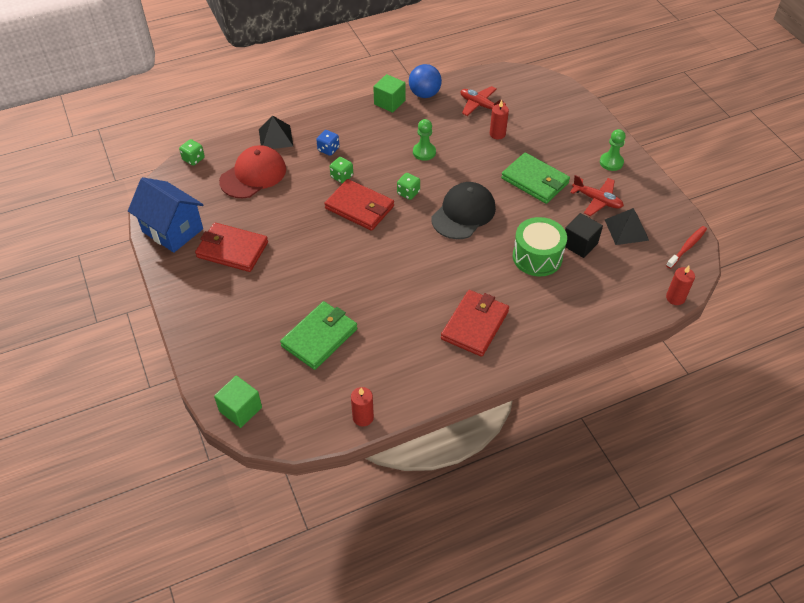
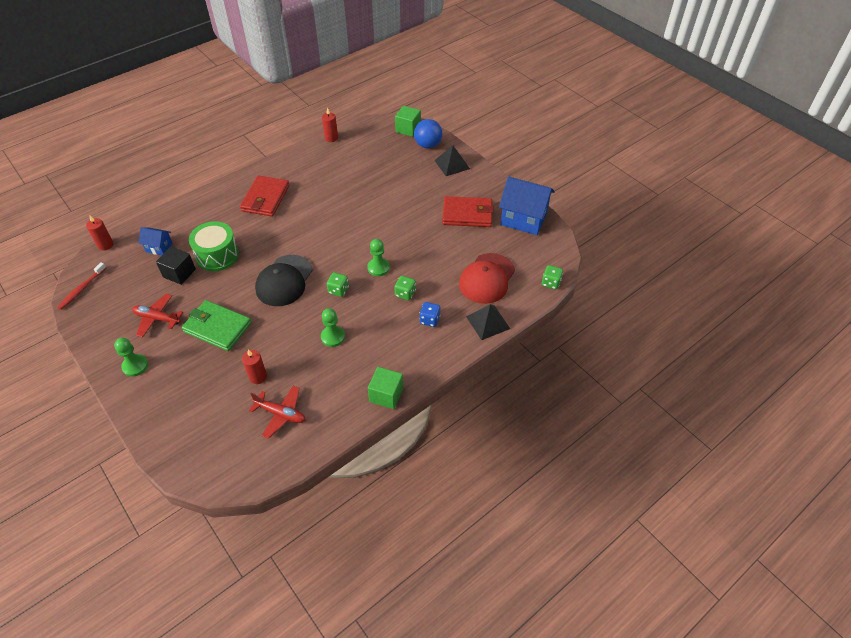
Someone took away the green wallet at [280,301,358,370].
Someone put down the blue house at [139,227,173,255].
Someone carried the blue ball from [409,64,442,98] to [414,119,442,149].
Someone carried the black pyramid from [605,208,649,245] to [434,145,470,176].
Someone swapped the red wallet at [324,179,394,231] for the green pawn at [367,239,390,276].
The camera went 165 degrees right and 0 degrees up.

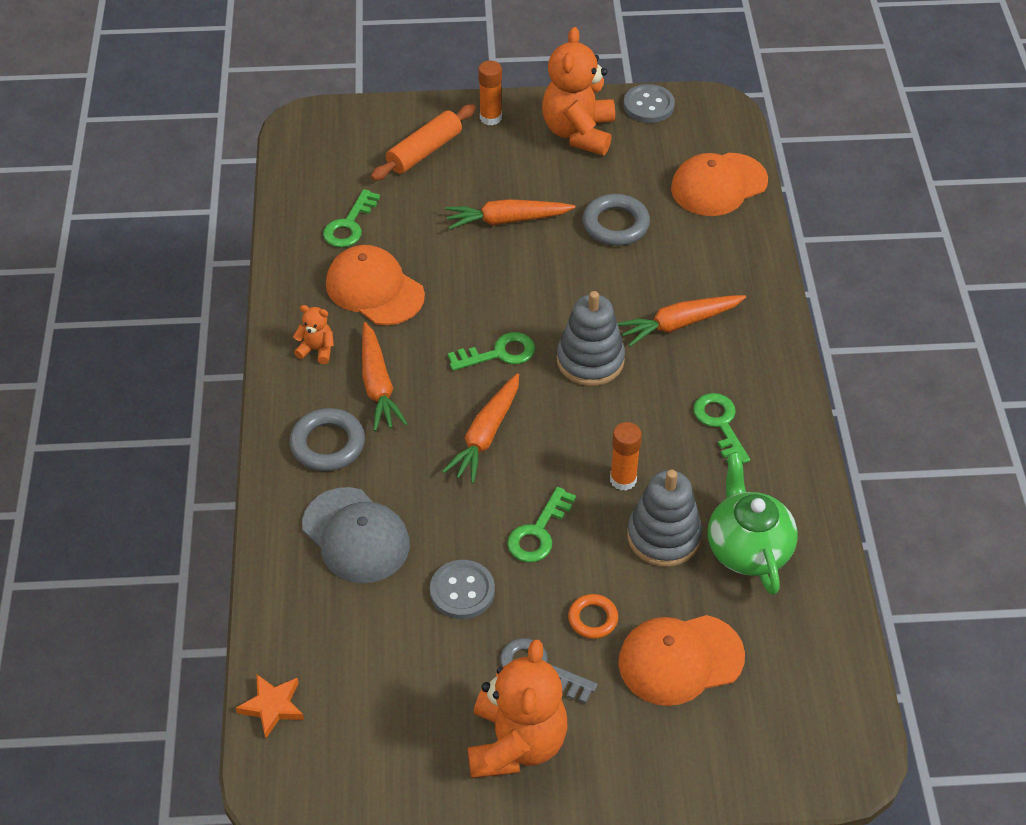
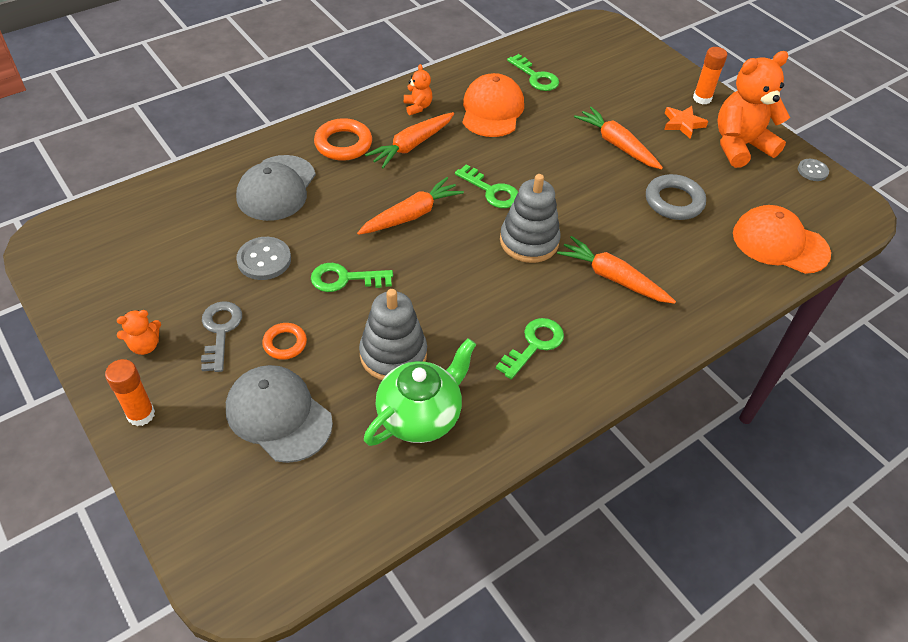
Someone took away the orange rolling pin at [371,104,476,181].
Someone carried the orange star from [236,674,304,738] to [664,106,708,139].
Someone carried the orange glue stick from [610,422,642,491] to [105,359,155,426].
Someone repainted the grey ring at [289,408,365,471], which became the orange ring at [314,118,372,161].
Someone repainted the orange cap at [618,615,745,706], which became the grey cap at [226,365,333,463].
Someone rotated the green key at [323,189,380,247] by 120 degrees counterclockwise.
Someone rotated the orange carrot at [442,373,519,484] by 150 degrees clockwise.
Someone scaled the orange teddy bear at [468,639,568,778] by 0.45.
Someone scaled the grey button at [623,84,675,123] by 0.64.
The camera went 55 degrees right and 0 degrees up.

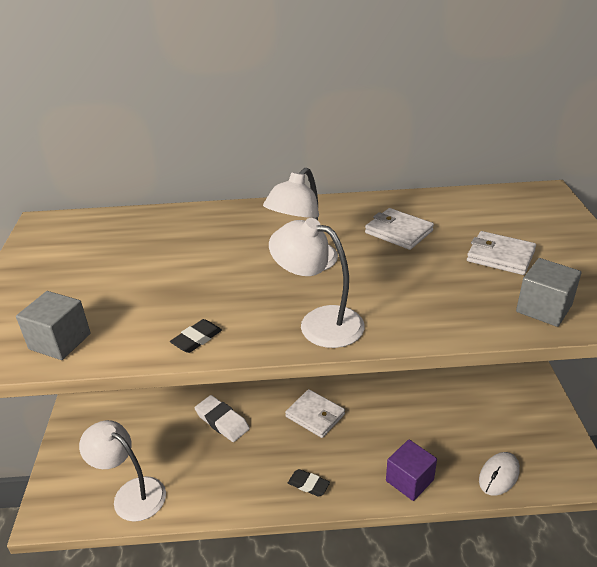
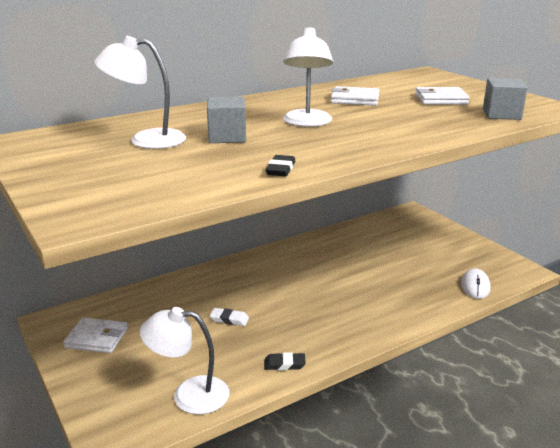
Someone took away the purple cube at [386,440,437,501].
Someone carried the grey cube from [16,291,91,360] to [207,97,246,143].
Someone carried the white lamp from [269,218,365,348] to [94,36,186,149].
Someone carried the white wallet from [285,389,345,438] to [63,318,128,353].
Someone carried the black eraser from [288,469,330,497] to [264,352,306,370].
Someone scaled the white eraser at [195,395,250,442] by 0.64.
The camera went 30 degrees left and 10 degrees down.

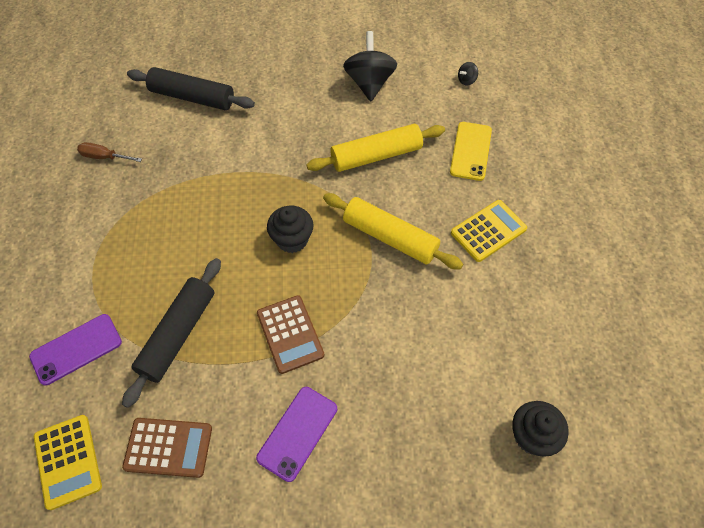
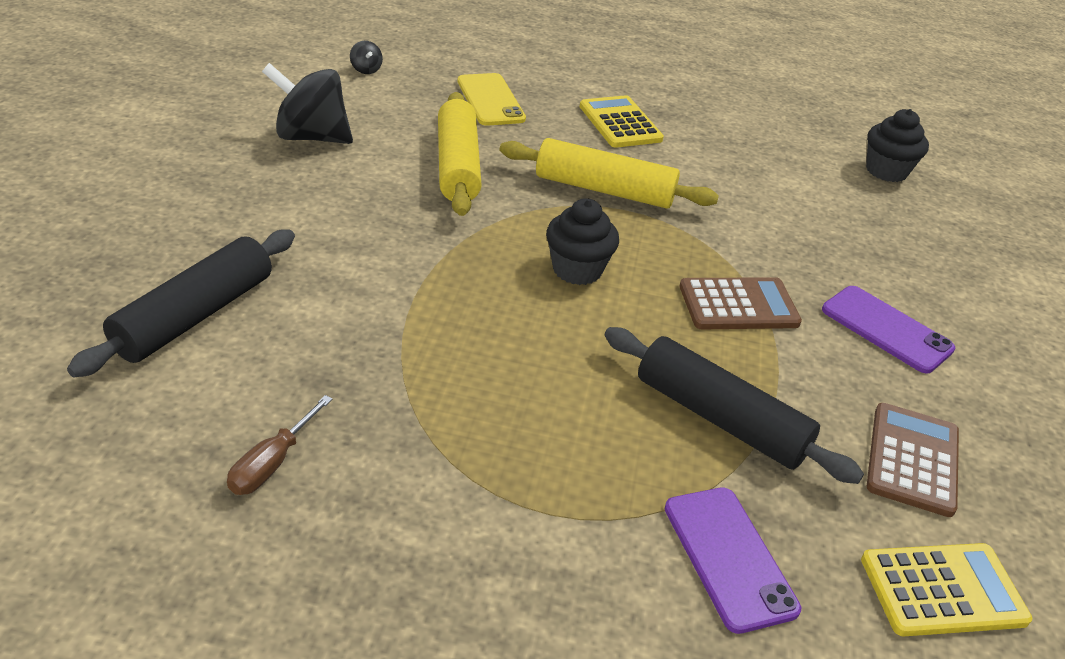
Someone rotated the yellow rolling pin at [323,193,463,270] by 60 degrees clockwise.
Someone rotated the yellow phone at [450,122,492,181] by 45 degrees clockwise.
The camera went 80 degrees left and 20 degrees down.

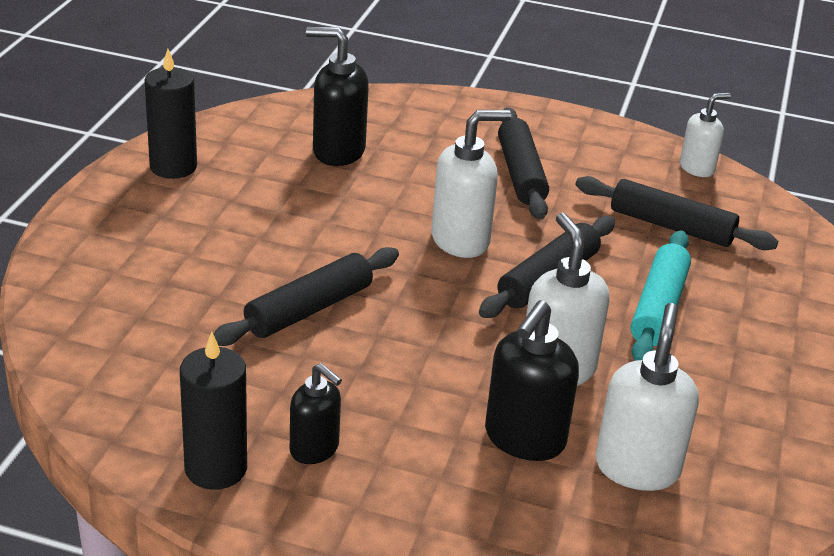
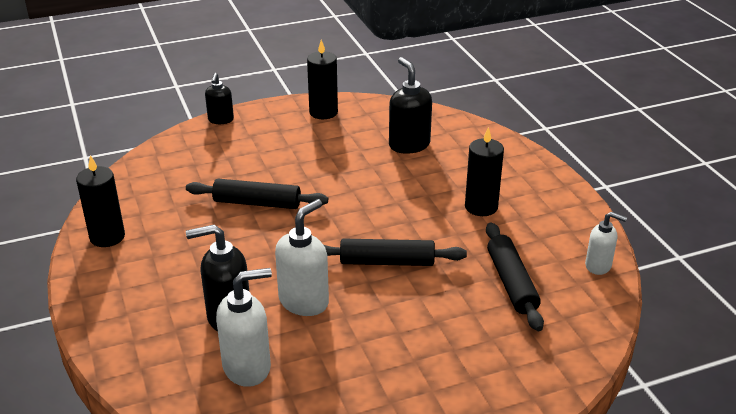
Someone took away the white soap dispenser at [431,110,511,258].
Someone took away the turquoise rolling pin at [631,230,691,361].
Someone carried the black soap dispenser from [290,363,342,464] to [205,73,234,124].
Someone swapped the black rolling pin at [498,107,549,220] for the black candle at [465,127,504,216].
The camera went 55 degrees right and 0 degrees up.

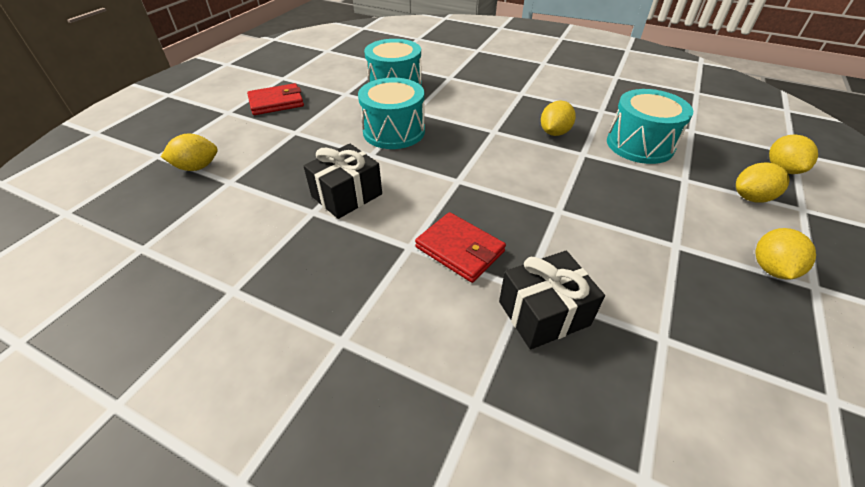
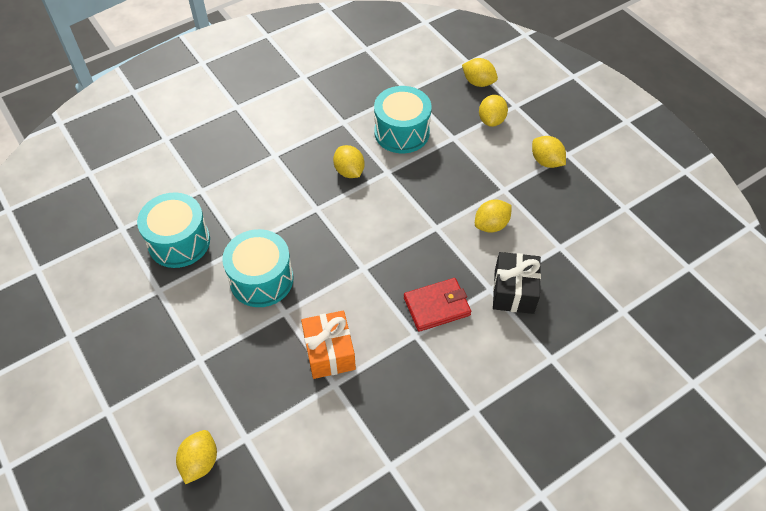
Someone took away the red wallet at [247,83,304,115].
Someone put down the yellow lemon at [475,200,512,233].
Someone repainted the black gift at [304,144,382,219], which became the orange gift at [301,310,356,379].
The camera went 60 degrees left and 10 degrees up.

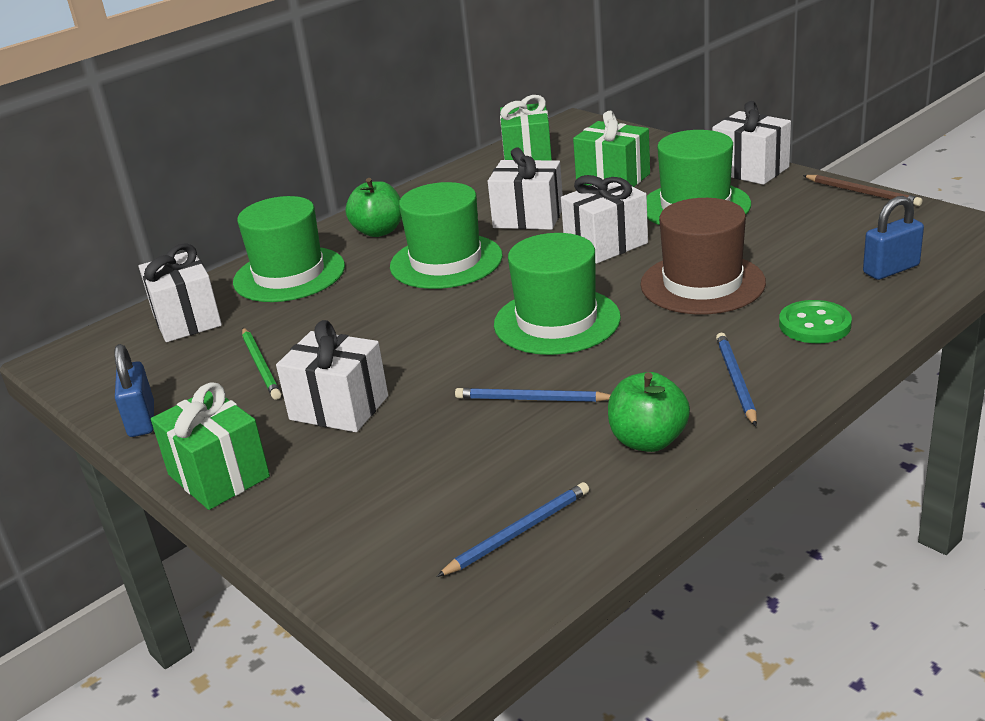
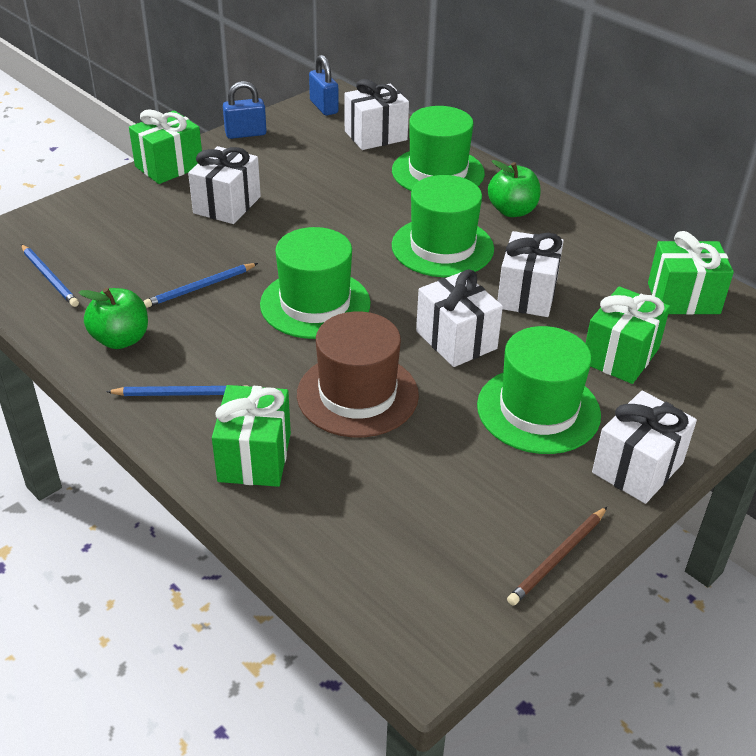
Someone took away the green pencil at [242,328,281,400].
Someone carried the blue padlock from [863,196,924,280] to [309,55,339,116].
Someone swapped the green button at [779,300,852,343] for the green gift at [212,385,291,487].
Someone rotated the blue pencil at [455,388,611,402] by 135 degrees counterclockwise.
The camera went 85 degrees right and 10 degrees up.

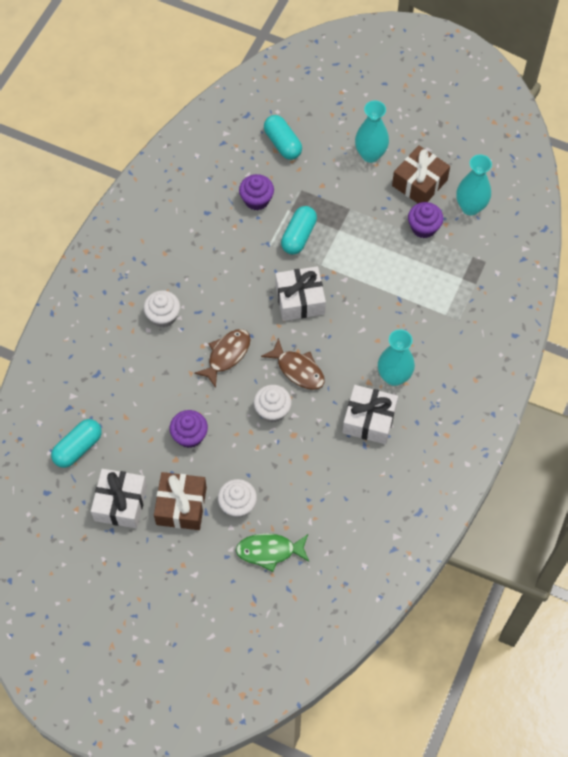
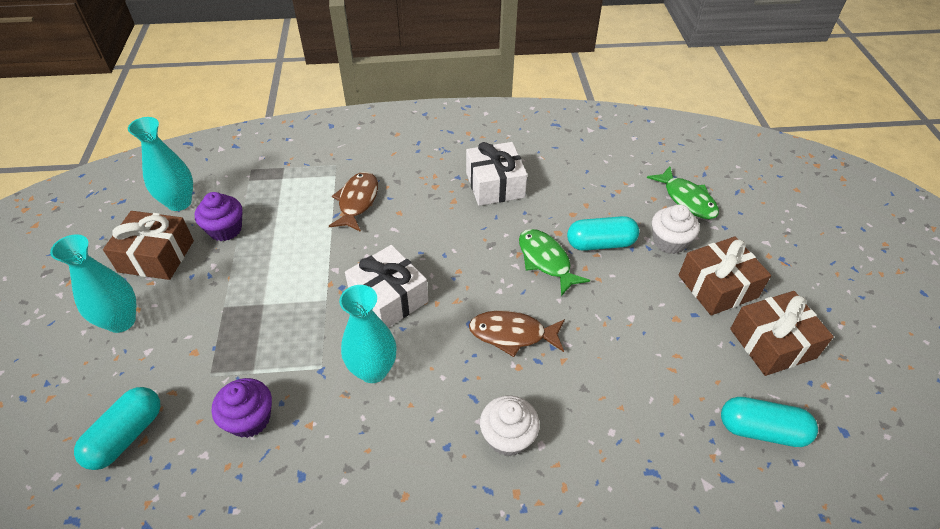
Someone took away the purple cupcake at [169,410,208,448].
Someone carried the brown fish from [261,338,325,390] to [329,172,378,232].
Someone carried the turquoise capsule from [281,206,317,255] to [567,216,639,251].
Someone carried the turquoise vase from [378,329,415,386] to [339,285,397,383].
Someone swapped the white cupcake at [254,385,292,422] for the green fish at [519,229,590,296].
Someone repainted the white gift at [91,469,147,528], which became the brown gift at [730,291,834,376].
The camera went 120 degrees left and 15 degrees down.

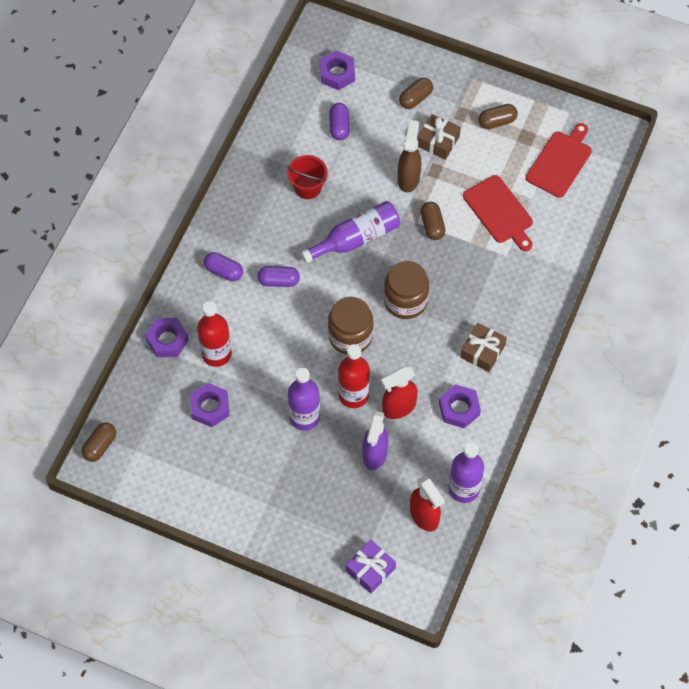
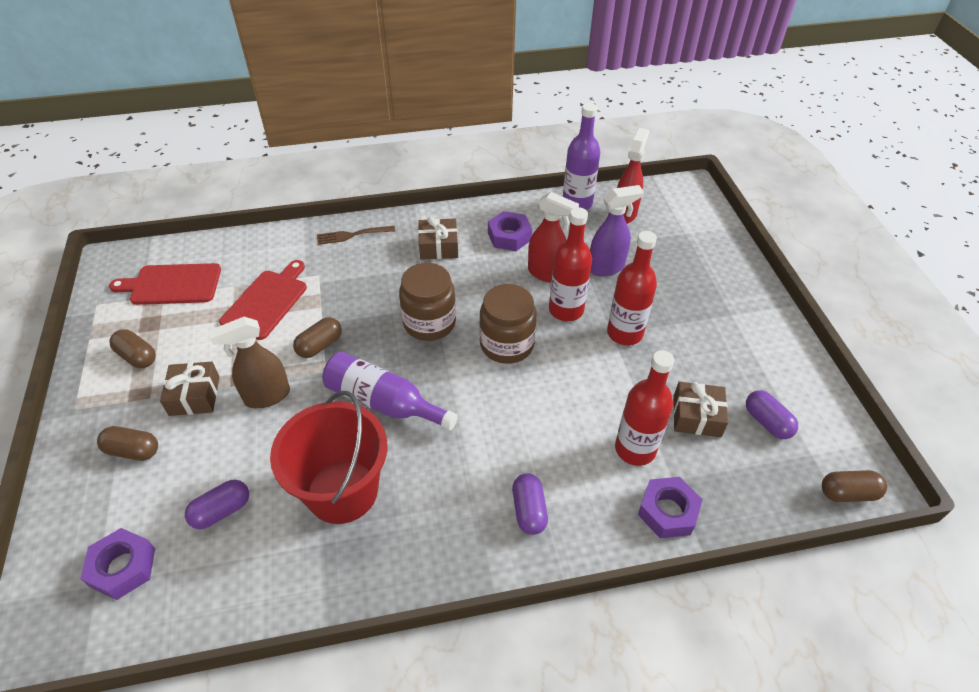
Someone took away the purple gift at [346,540,396,593].
Someone put down the brown fork at [317,226,395,245].
Someone carried the purple capsule from [258,266,300,287] to [746,390,798,439].
Someone swapped the purple nut at [190,383,230,427] for the brown gift at [673,382,728,437].
Someone repainted the purple bottle at [288,368,320,431], which became the red bottle at [607,231,657,345].
Someone scaled the red bucket at [287,155,328,199] by 1.77.
The camera went 125 degrees left and 15 degrees down.

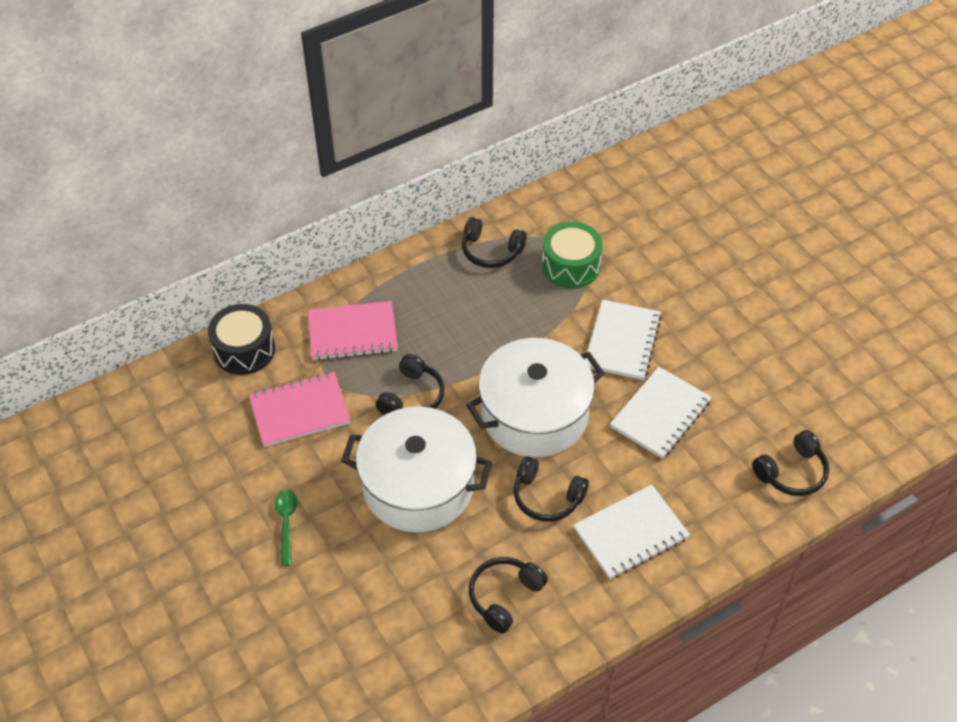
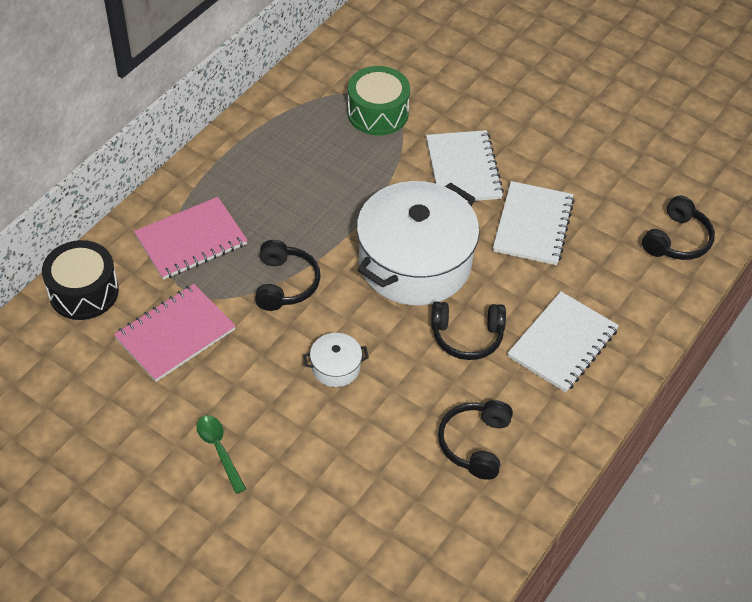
Someone took away the black headphones at [462,217,527,268].
Someone scaled the white pot at [341,407,492,533] by 0.41.
The camera went 25 degrees left and 0 degrees up.

